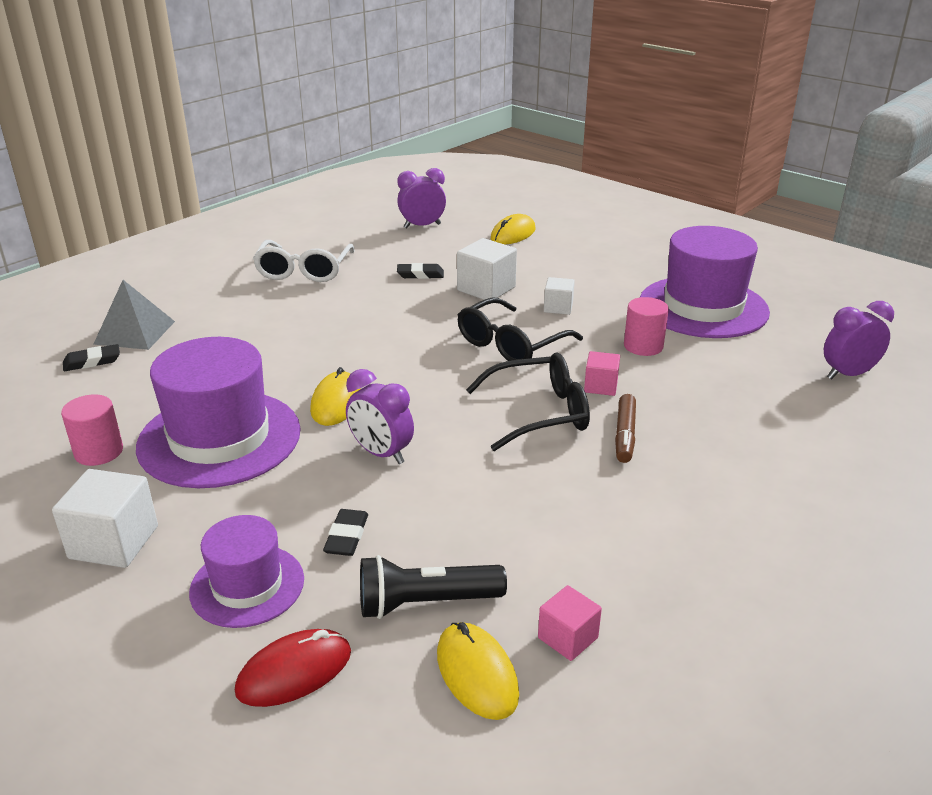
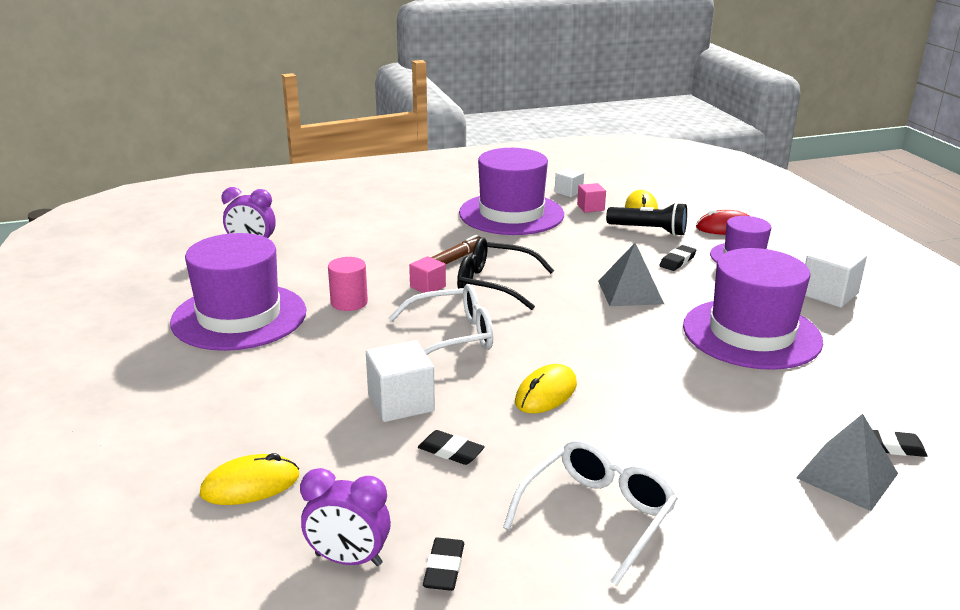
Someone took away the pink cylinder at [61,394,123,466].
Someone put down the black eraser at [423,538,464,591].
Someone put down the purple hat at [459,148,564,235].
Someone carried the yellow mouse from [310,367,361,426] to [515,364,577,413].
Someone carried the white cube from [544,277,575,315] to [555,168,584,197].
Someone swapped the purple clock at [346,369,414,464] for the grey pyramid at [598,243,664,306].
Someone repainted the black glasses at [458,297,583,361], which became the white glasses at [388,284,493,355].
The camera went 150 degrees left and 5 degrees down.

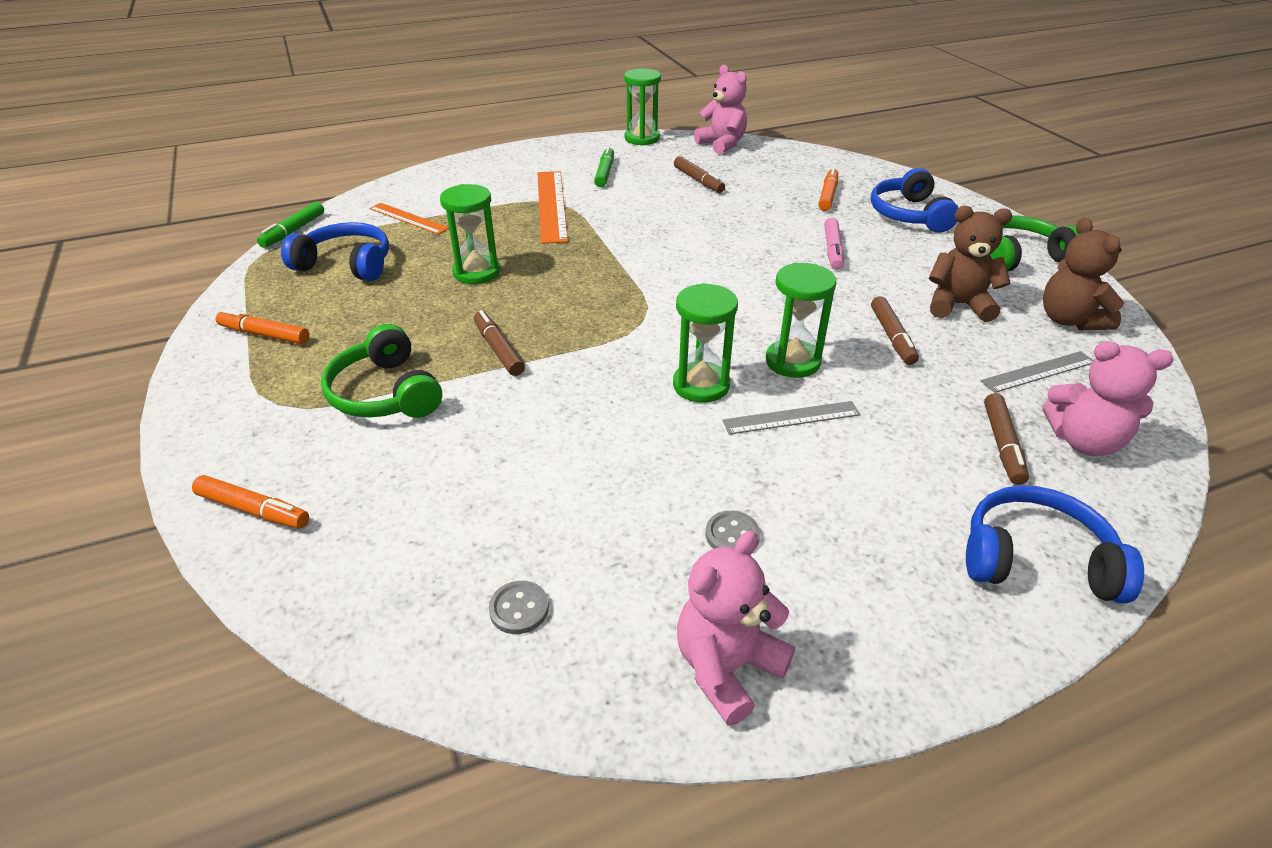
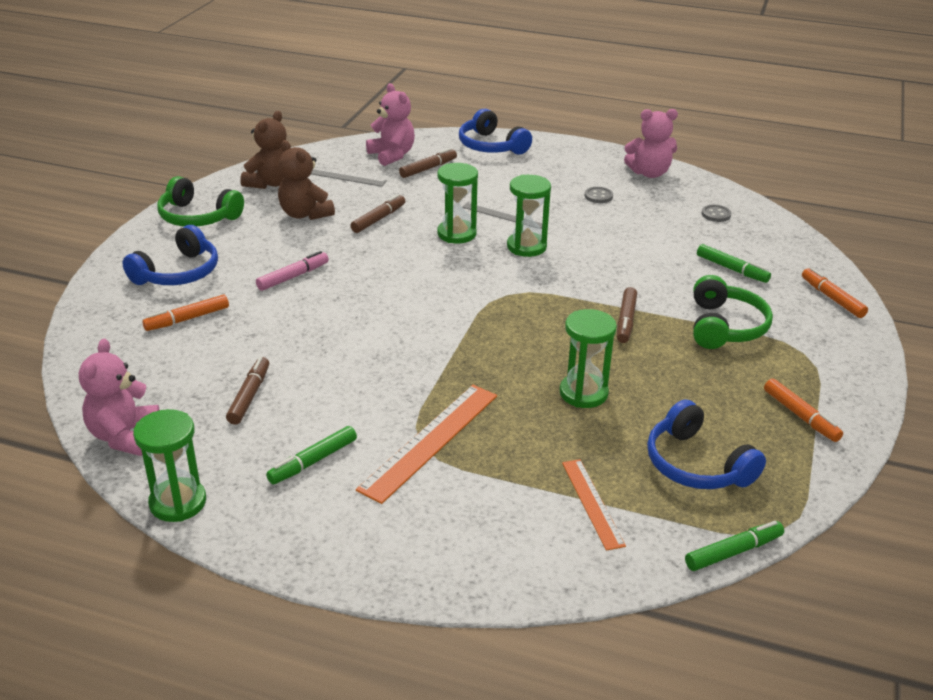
Someone put down the green marker at [697,244,771,283].
The camera went 140 degrees left and 5 degrees down.

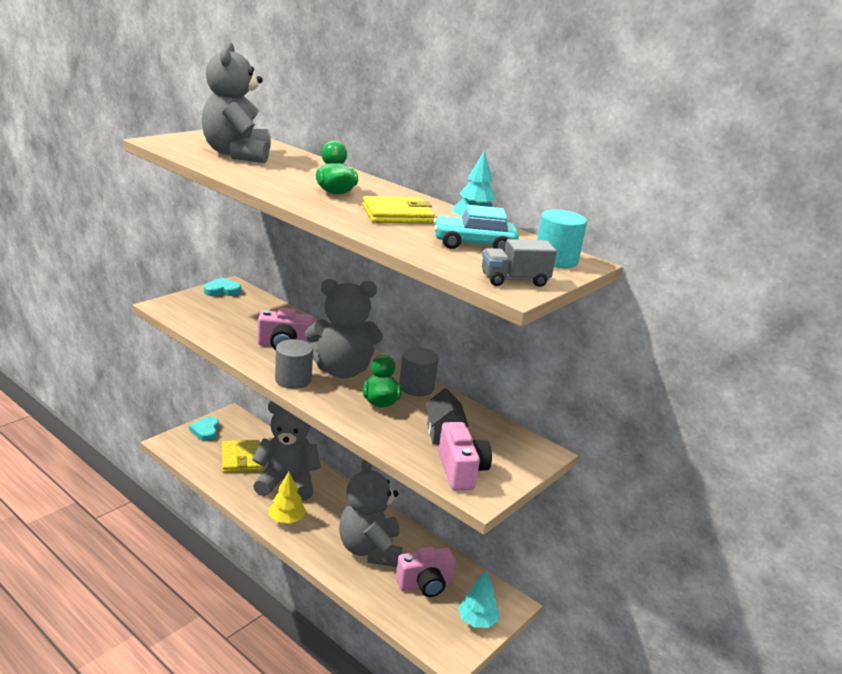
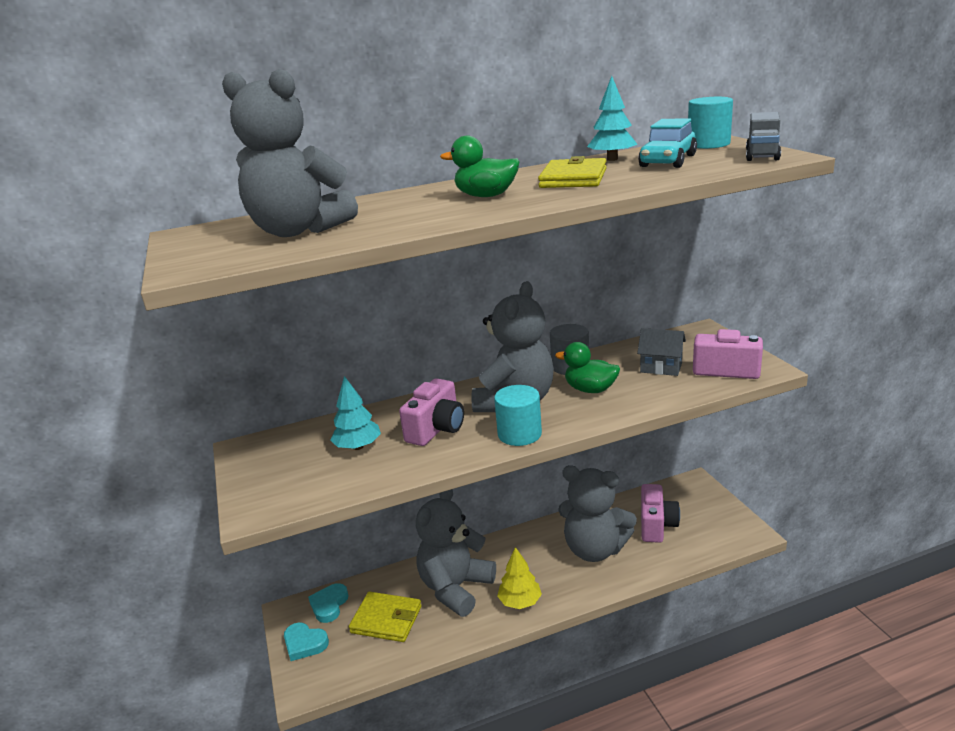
Someone carried the turquoise heart from [204,278,241,296] to [308,583,349,623].
Someone carried the turquoise tree from [458,570,499,628] to [330,376,381,450].
Someone repainted the grey cylinder at [275,339,313,389], which became the turquoise cylinder at [494,385,542,446].
The camera went 55 degrees left and 0 degrees up.

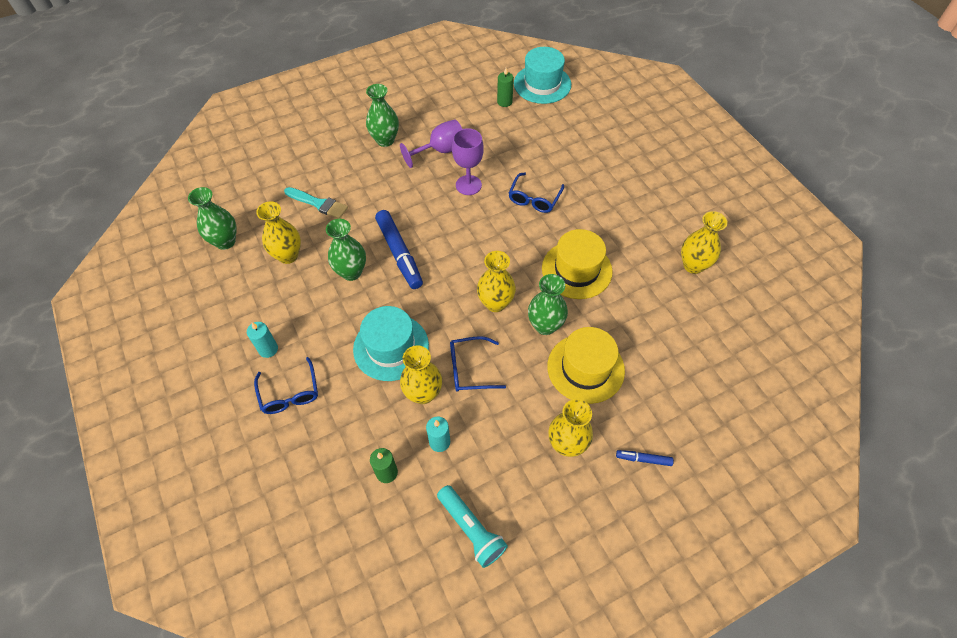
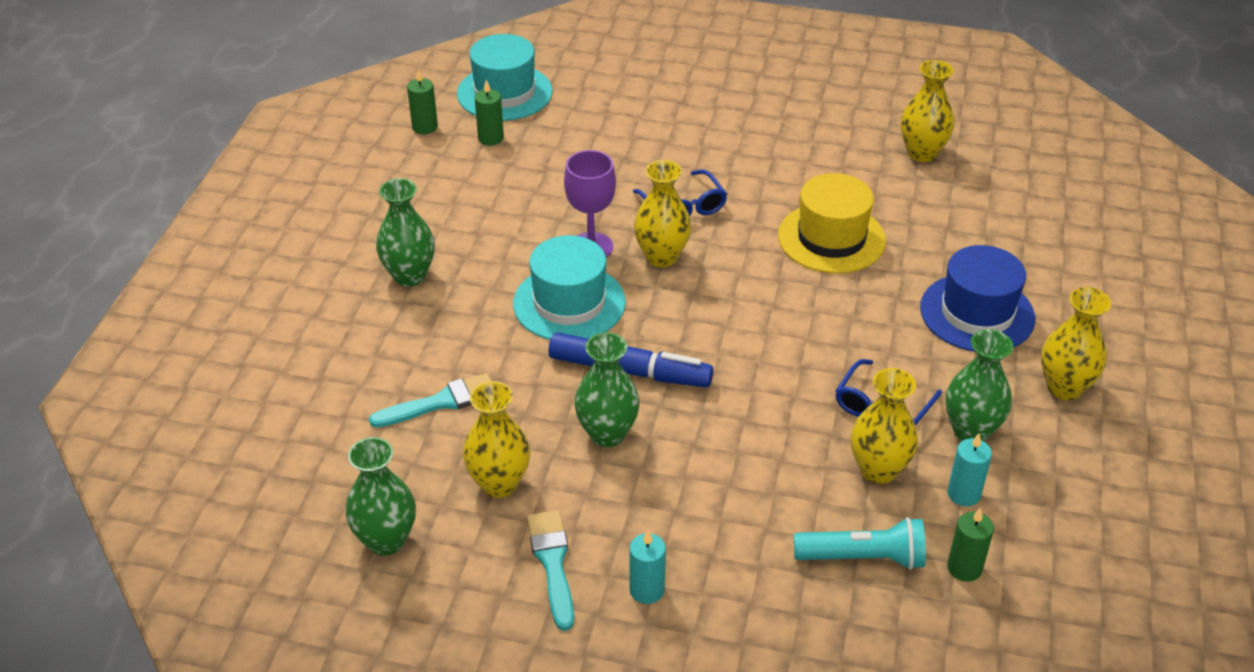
Someone took away the blue glasses at [254,357,318,414].
Someone took away the purple goblet at [400,120,462,168].
Someone took away the blue marker at [616,450,674,466].
Someone put down the green candle at [407,69,438,134].
Someone put down the turquoise brush at [527,510,574,631].
Someone carried the turquoise hat from [353,306,429,381] to [513,235,626,340].
Someone carried the turquoise flashlight from [437,485,508,568] to [794,517,926,570].
Someone carried the yellow vase from [477,251,516,312] to [634,160,691,267].
Someone carried the green vase from [528,274,568,335] to [945,329,1013,441].
Someone repainted the yellow hat at [547,327,625,404], which became the blue hat at [920,245,1035,352].
The camera went 50 degrees left and 15 degrees down.

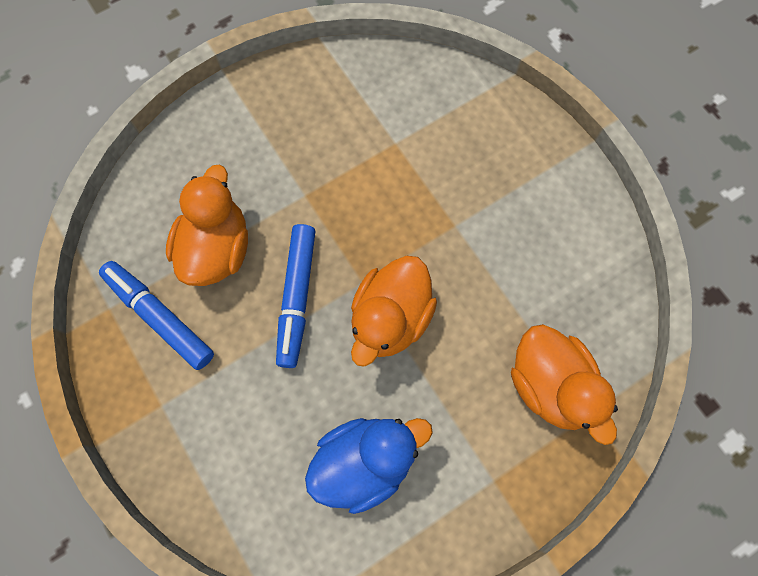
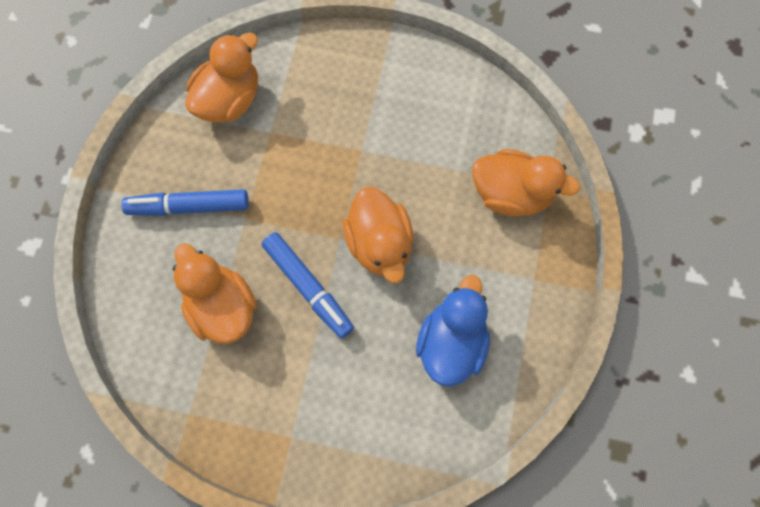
Someone put down the orange duck at [185,33,258,122].
Someone carried the blue marker from [99,261,214,370] to [121,189,249,216].
The camera went 45 degrees left and 0 degrees up.

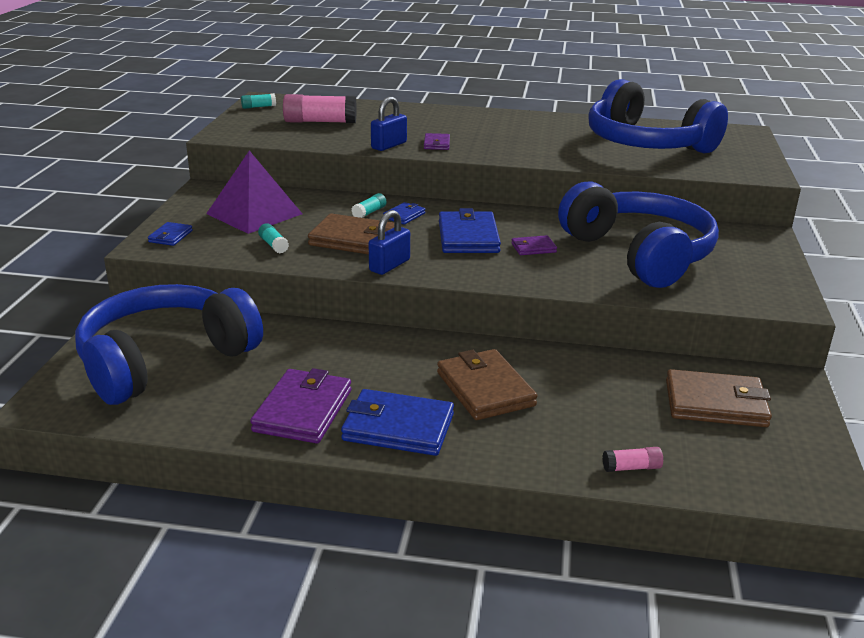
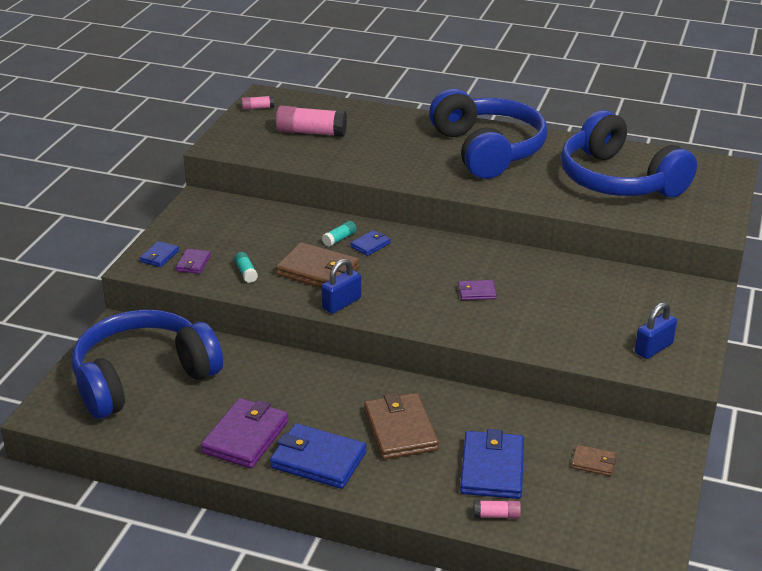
Someone took away the purple pyramid at [206,151,302,234].
Someone carried the blue padlock from [371,97,407,151] to [635,302,677,359].
Someone carried the purple wallet from [424,133,450,150] to [176,249,211,274].
Someone carried the blue wallet from [439,208,501,253] to [460,429,524,499].
Someone carried the blue headphones from [558,182,719,288] to [429,89,548,179].
Someone repainted the turquoise glue stick at [241,93,276,109], which became the pink glue stick at [241,96,274,110].
Someone scaled the brown wallet at [666,369,772,427] by 0.50.
The camera went 10 degrees right and 5 degrees up.

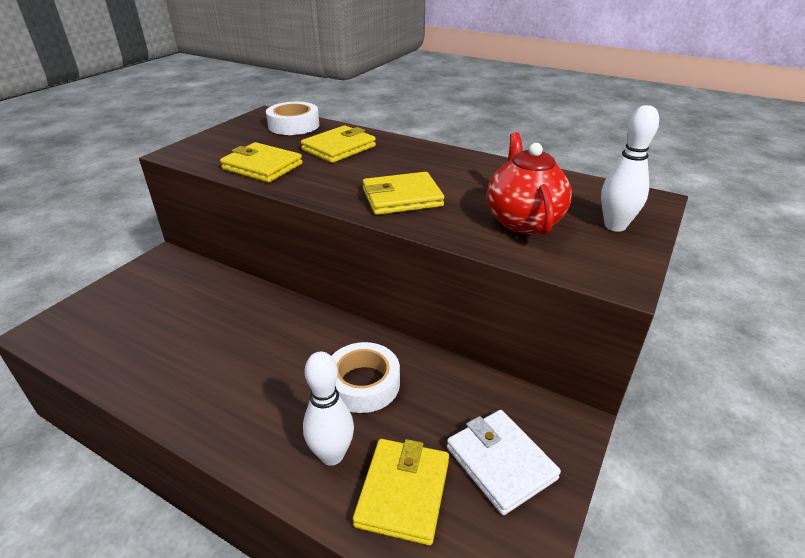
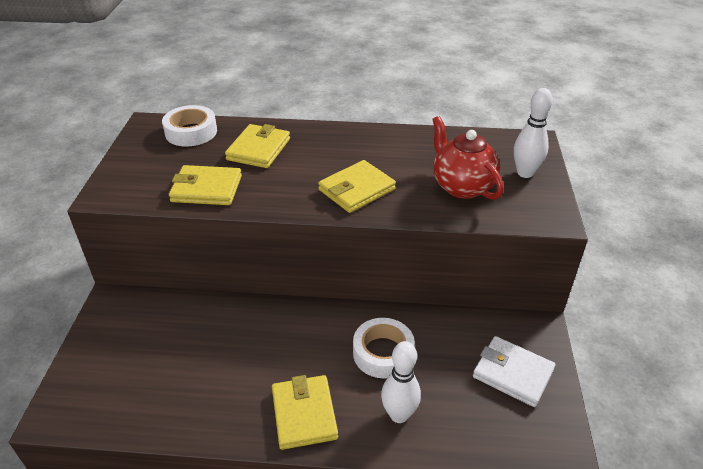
Someone carried the yellow wallet from [353,439,449,545] to [272,375,338,450].
The camera went 25 degrees left and 5 degrees up.

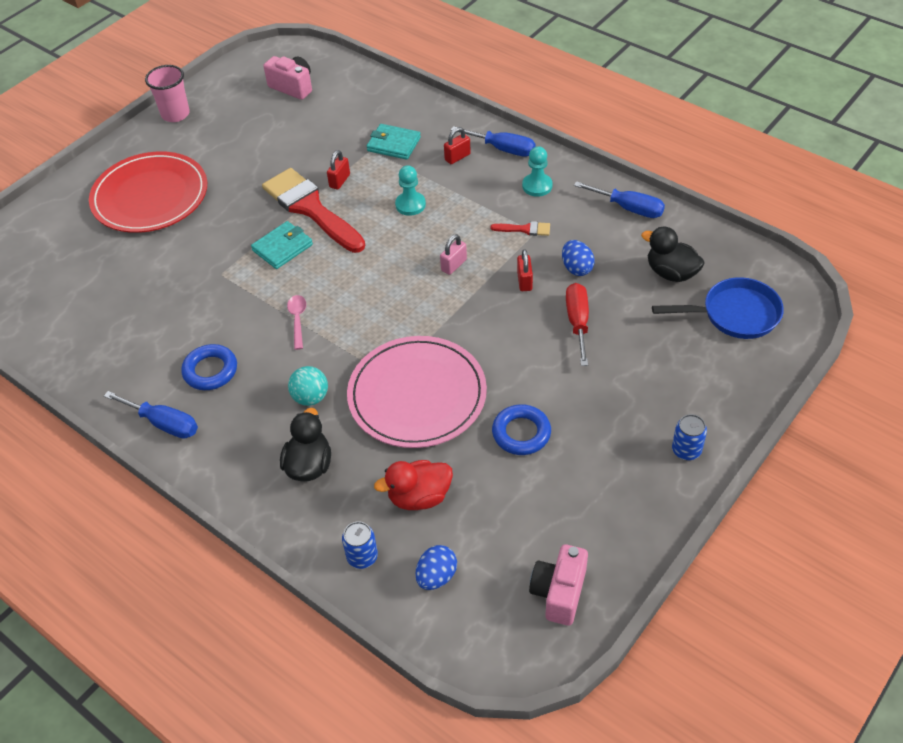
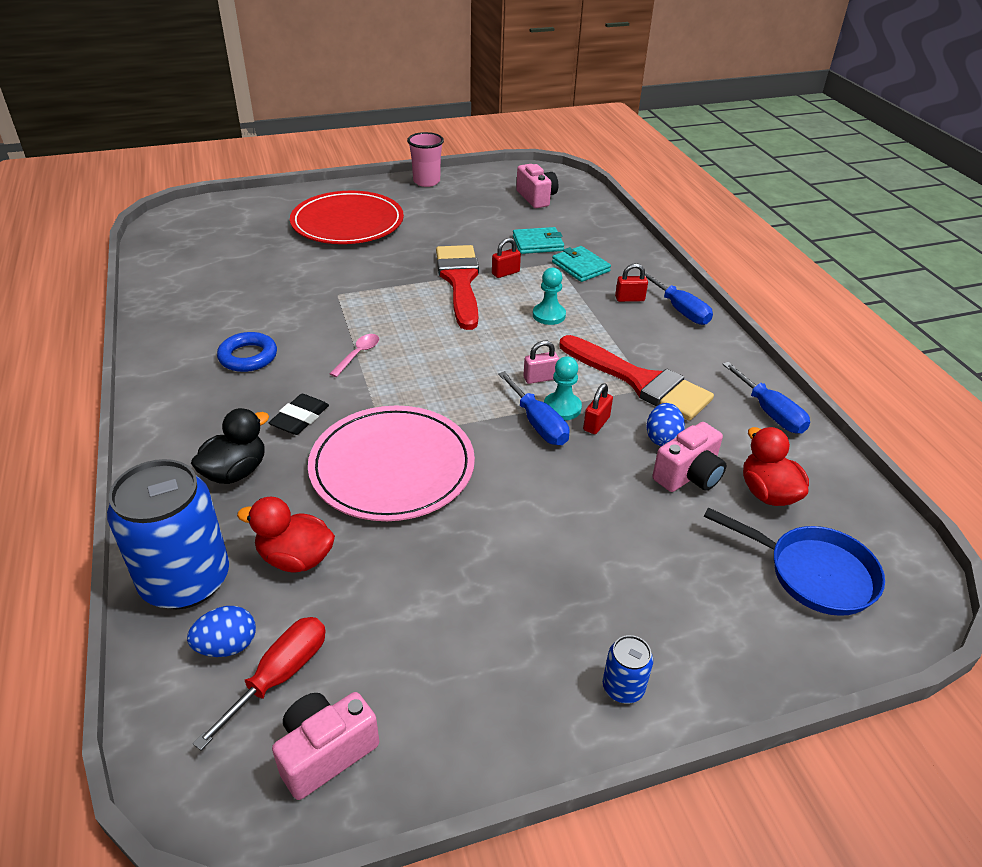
Someone took away the blue ring at [492,404,551,455].
Someone put down the pink camera at [652,422,726,492].
Someone carried the blue screwdriver from [104,391,198,439] to [498,371,570,445].
Someone carried the turquoise wallet from [251,221,313,269] to [513,227,564,254].
Someone carried the turquoise pawn from [522,146,553,197] to [544,357,582,420].
Someone carried the red screwdriver from [566,283,589,366] to [193,617,326,750].
Someone swapped the turquoise ball at [288,366,328,406] for the black eraser at [269,394,329,435].
Someone repainted the black duck at [641,227,705,282], which became the red duck at [743,427,809,506].
Someone scaled the blue can at [342,521,378,569] by 2.29.
Someone scaled the red brush at [491,221,550,236] by 2.43.
The camera went 30 degrees right and 10 degrees down.

